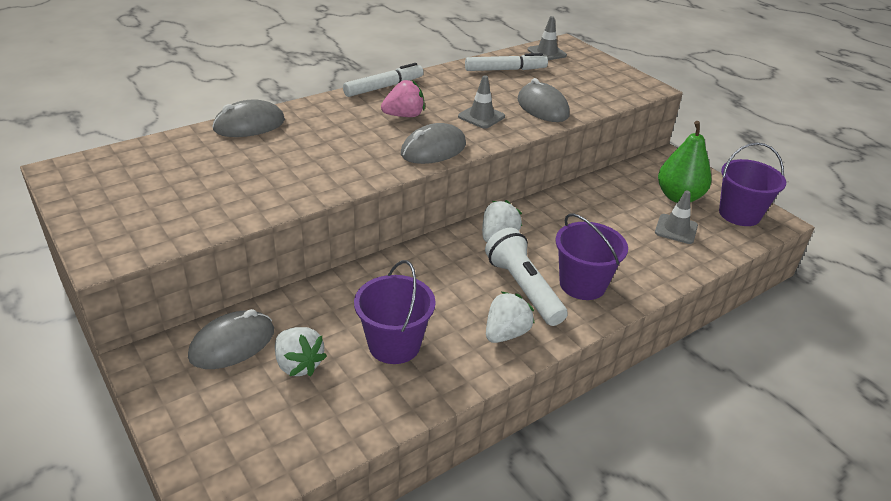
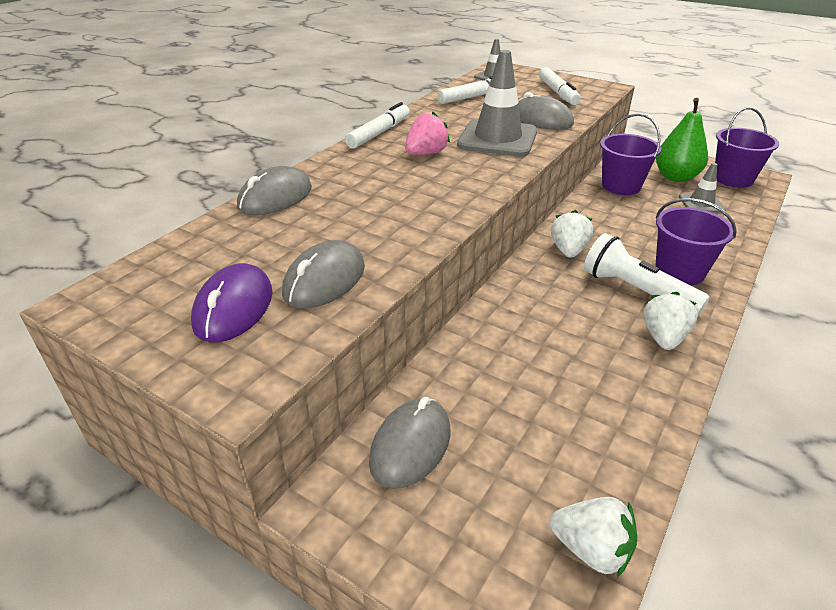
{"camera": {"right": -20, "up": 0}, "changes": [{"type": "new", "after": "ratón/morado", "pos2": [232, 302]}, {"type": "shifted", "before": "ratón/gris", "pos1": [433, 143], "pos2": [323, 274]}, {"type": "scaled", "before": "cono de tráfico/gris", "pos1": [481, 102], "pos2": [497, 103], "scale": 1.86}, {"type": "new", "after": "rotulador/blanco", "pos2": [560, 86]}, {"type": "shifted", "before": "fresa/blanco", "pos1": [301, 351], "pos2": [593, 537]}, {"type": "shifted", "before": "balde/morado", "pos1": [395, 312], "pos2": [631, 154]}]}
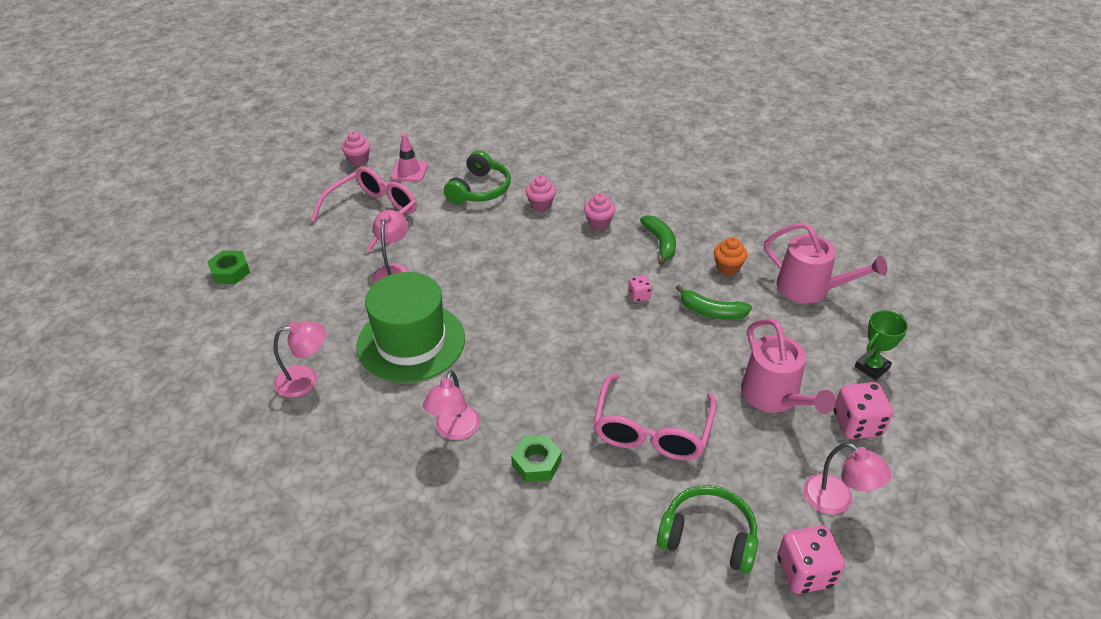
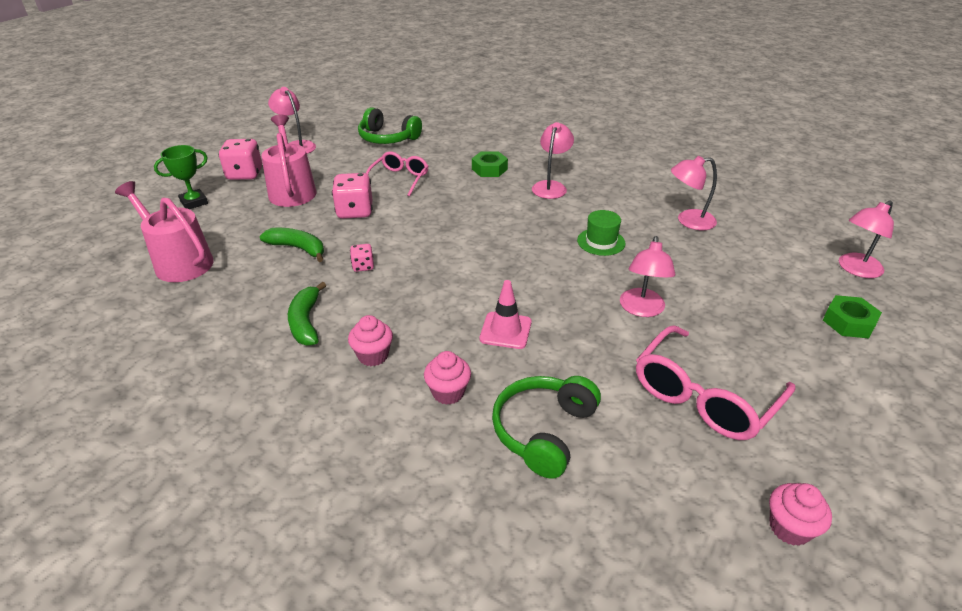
{"camera": {"right": -175, "up": -5}, "changes": [{"type": "shifted", "before": "dado/rosa", "pos1": [811, 559], "pos2": [352, 196]}, {"type": "scaled", "before": "gafas/rosa", "pos1": [654, 417], "pos2": [397, 174], "scale": 0.63}, {"type": "shifted", "before": "cono de tráfico/rosa", "pos1": [409, 158], "pos2": [506, 314]}, {"type": "scaled", "before": "sombrero/verde", "pos1": [411, 327], "pos2": [601, 233], "scale": 0.45}, {"type": "new", "after": "lámpara/rosa", "pos2": [866, 239]}, {"type": "gone", "before": "magdalena/naranja", "pos1": [731, 256]}]}
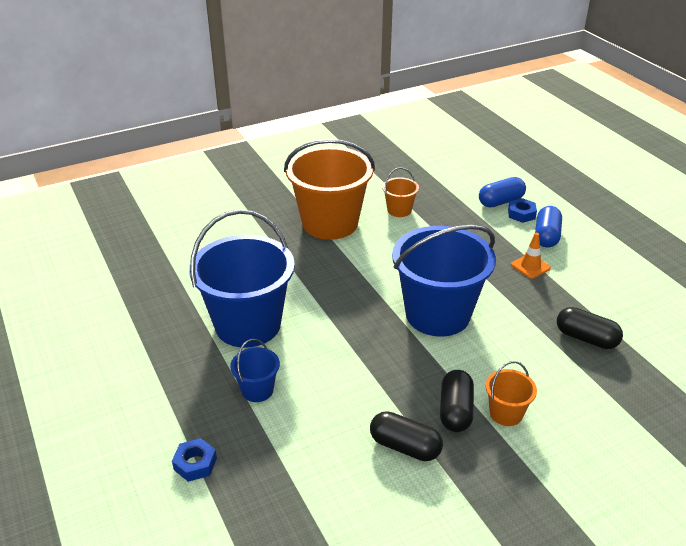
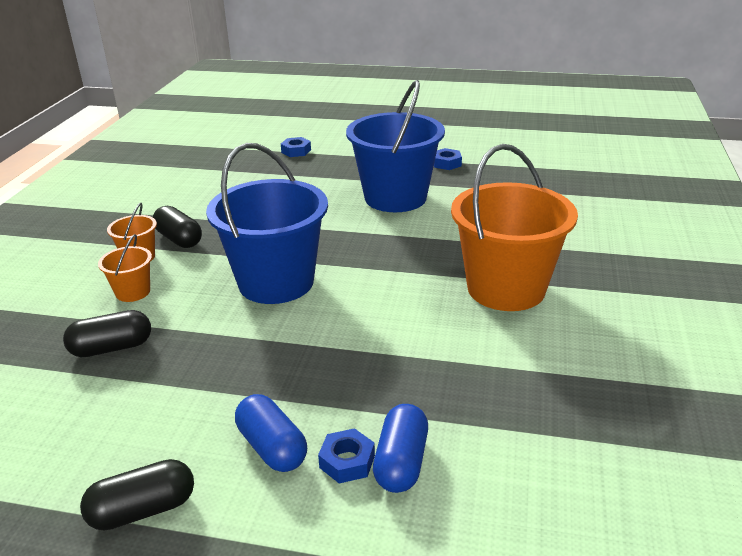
{"camera": {"right": 130, "up": -5}, "changes": [{"type": "shifted", "before": "cápsula/negro", "pos1": [406, 436], "pos2": [137, 495]}, {"type": "shifted", "before": "balde/naranja", "pos1": [400, 192], "pos2": [125, 268]}, {"type": "new", "after": "tuerca/azul", "pos2": [448, 159]}, {"type": "gone", "before": "balde/azul", "pos1": [255, 370]}, {"type": "gone", "before": "cono de tráfico/naranja", "pos1": [531, 256]}]}
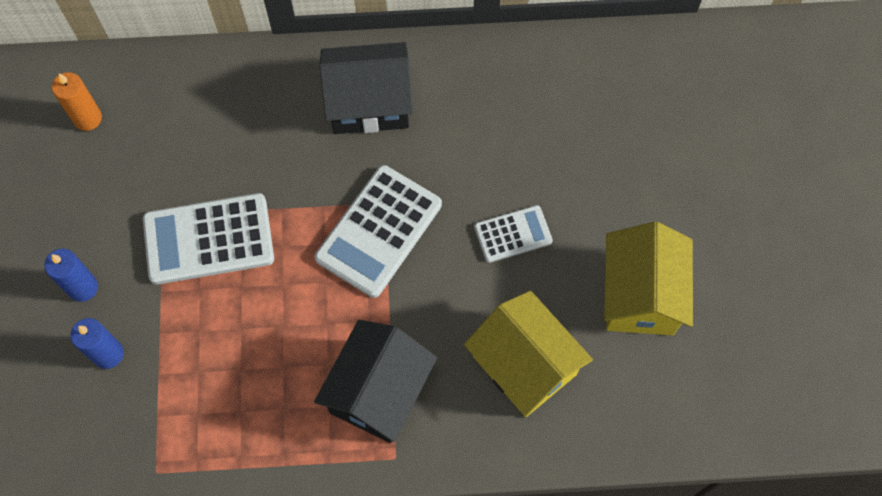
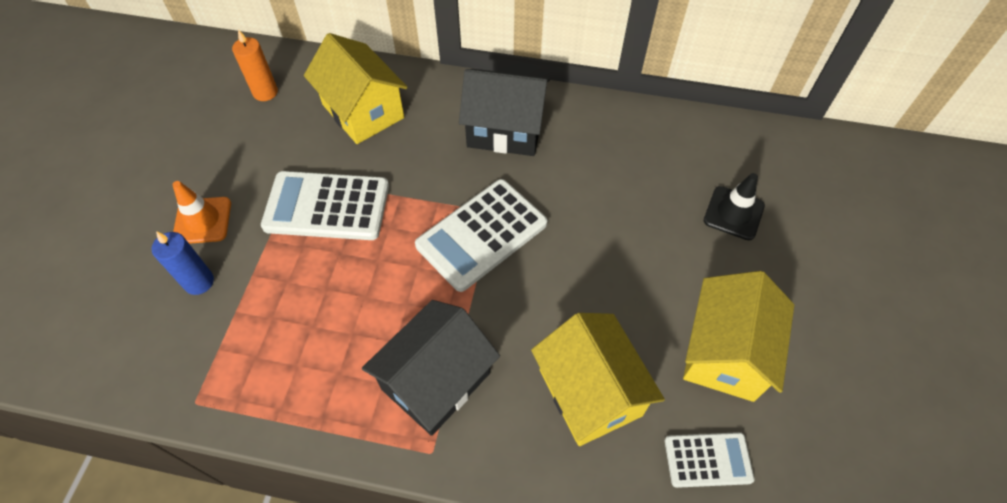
{"camera": {"right": 15, "up": -10}, "changes": [{"type": "swapped", "before": "vela/azul", "after": "cono de tráfico/naranja", "pos1": [71, 275], "pos2": [201, 212]}, {"type": "new", "after": "casa/amarillo", "pos2": [355, 88]}, {"type": "shifted", "before": "calculadora/blanco", "pos1": [513, 234], "pos2": [710, 460]}, {"type": "new", "after": "cono de tráfico/negro", "pos2": [734, 206]}]}
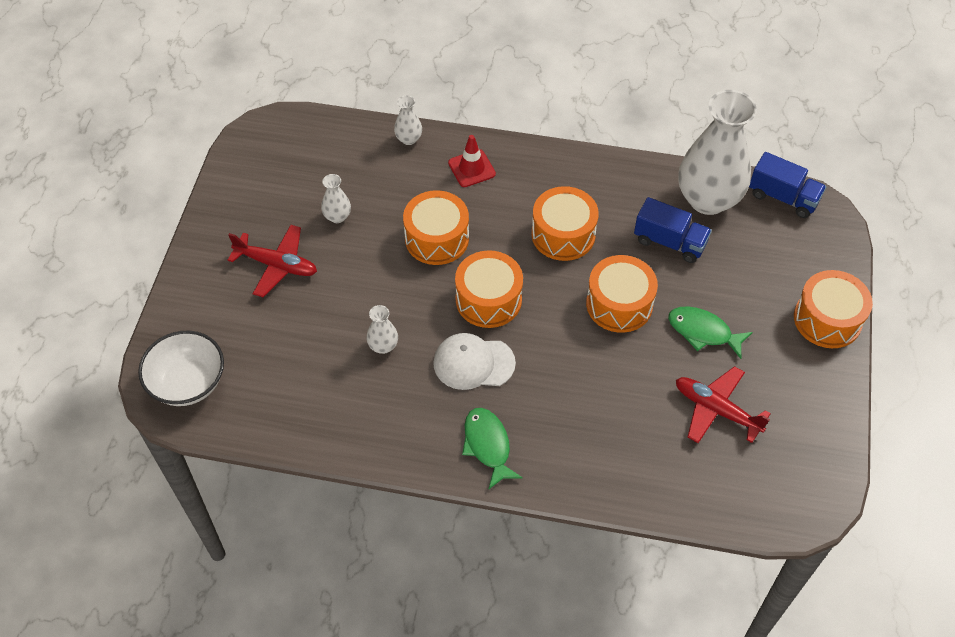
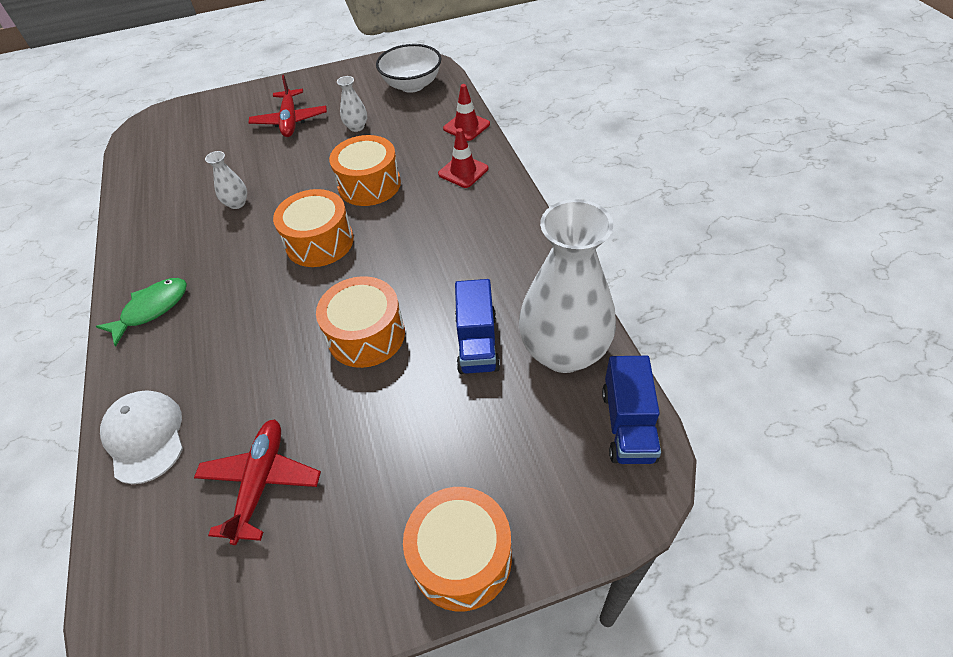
{"camera": {"right": 65, "up": -5}, "changes": [{"type": "shifted", "before": "gorra/blanco", "pos1": [474, 361], "pos2": [141, 437]}, {"type": "shifted", "before": "cuenco/blanco", "pos1": [181, 368], "pos2": [408, 68]}, {"type": "swapped", "before": "florero/blanco", "after": "cono de tráfico/rojo", "pos1": [408, 120], "pos2": [466, 112]}, {"type": "gone", "before": "tambor/naranja", "pos1": [565, 223]}, {"type": "gone", "before": "pez/verde", "pos1": [710, 332]}]}
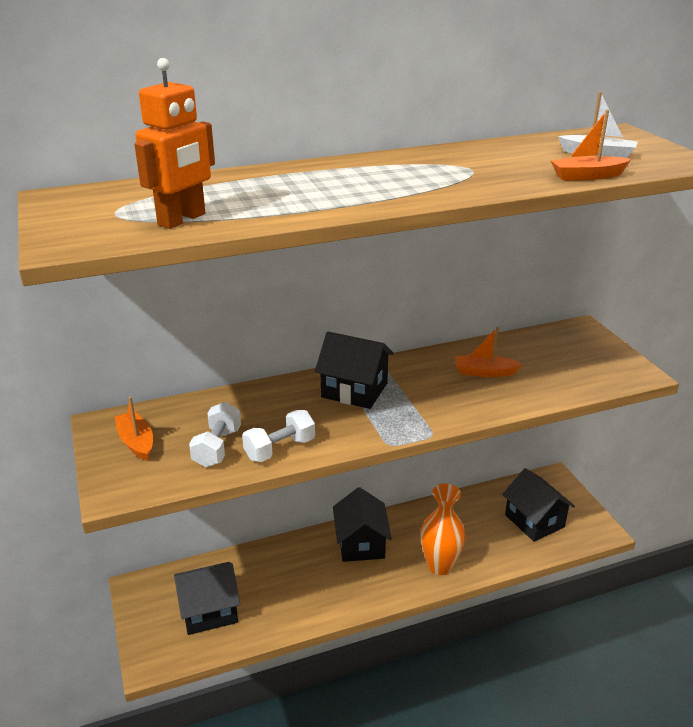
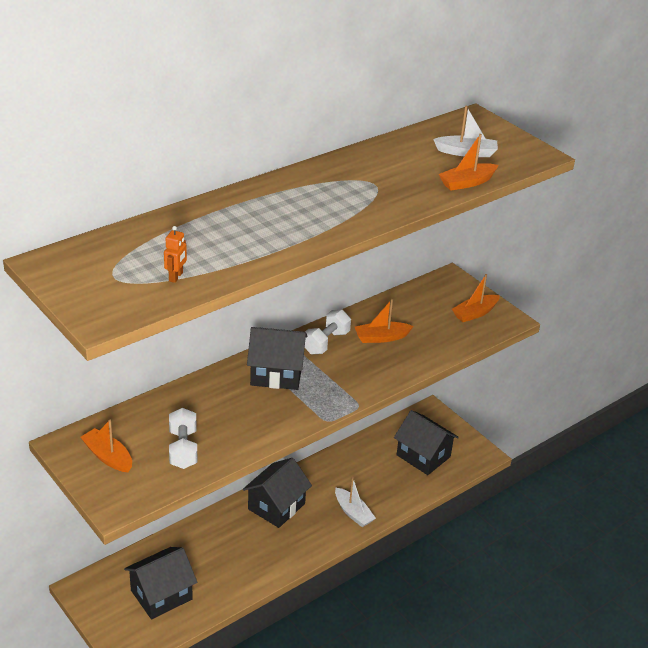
{"camera": {"right": -20, "up": 5}, "changes": [{"type": "scaled", "before": "robot/naranja", "pos1": [174, 143], "pos2": [175, 254], "scale": 0.47}, {"type": "rotated", "before": "casa/negro", "pos1": [362, 524], "pos2": [277, 493], "turn": 60}, {"type": "shifted", "before": "mancuerna/blanco", "pos1": [278, 436], "pos2": [328, 331]}, {"type": "swapped", "before": "florero/naranja", "after": "barco/blanco", "pos1": [443, 529], "pos2": [355, 502]}, {"type": "new", "after": "barco/naranja", "pos2": [476, 298]}]}
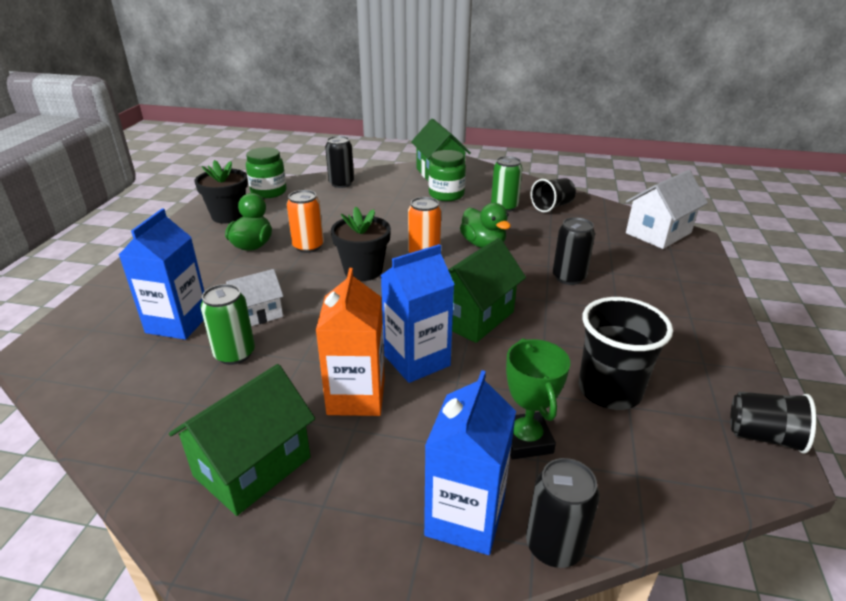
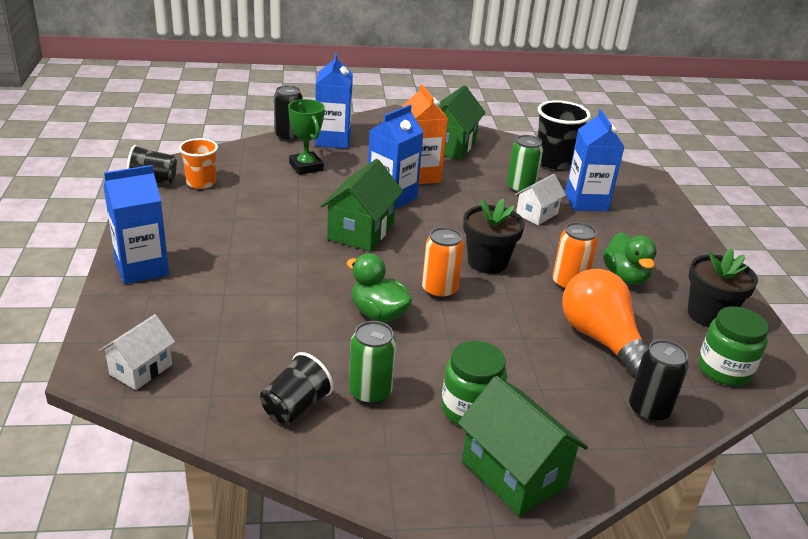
{"camera": {"right": 160, "up": 0}, "changes": [{"type": "scaled", "before": "casa/blanco", "pos1": [667, 209], "pos2": [137, 352], "scale": 0.62}, {"type": "new", "after": "cartón de leche/azul", "pos2": [136, 224]}, {"type": "new", "after": "vaso/naranja", "pos2": [198, 163]}, {"type": "shifted", "before": "vaso/negro", "pos1": [626, 353], "pos2": [564, 135]}, {"type": "new", "after": "bombilla/naranja", "pos2": [605, 324]}, {"type": "gone", "before": "lata/negro", "pos1": [574, 251]}]}
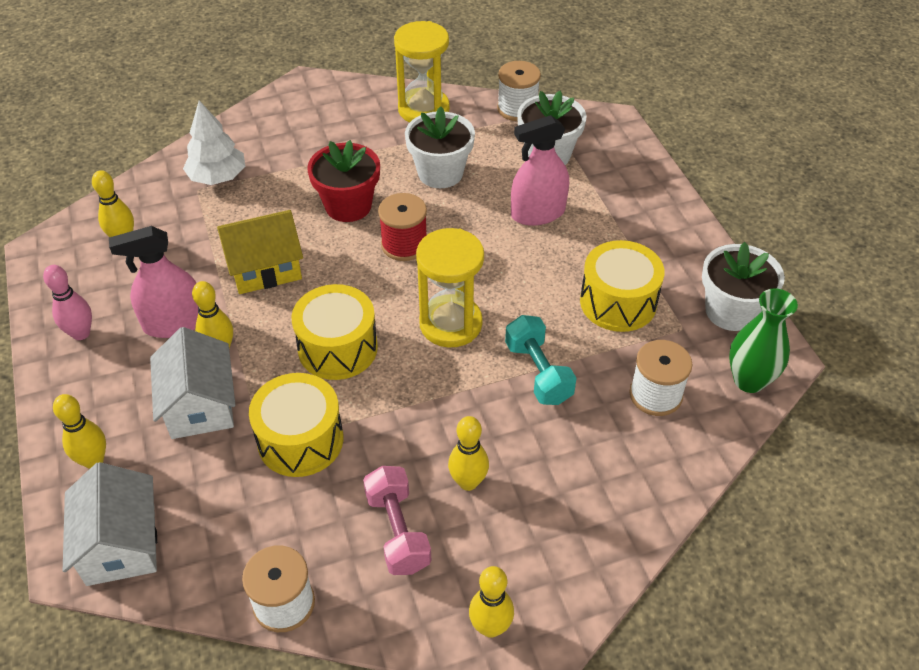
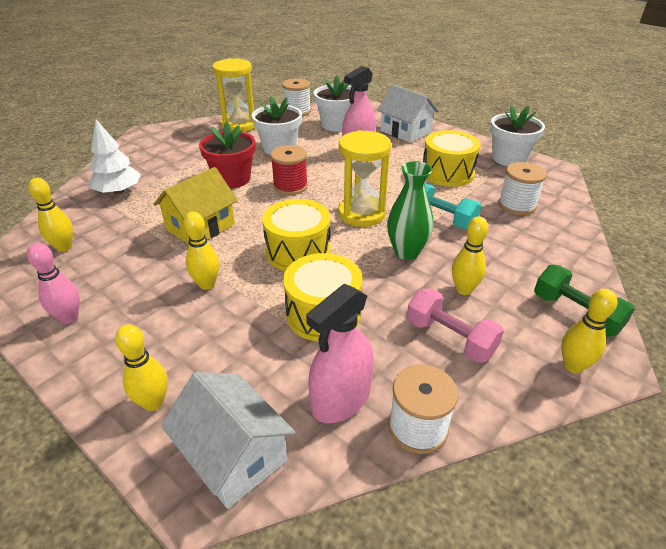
{"camera": {"right": -30, "up": -10}, "changes": [{"type": "shifted", "before": "pulverizador/rosa", "pos1": [153, 282], "pos2": [340, 353]}, {"type": "shifted", "before": "casa/blanco", "pos1": [192, 383], "pos2": [408, 114]}, {"type": "shifted", "before": "florero/verde", "pos1": [763, 340], "pos2": [410, 210]}, {"type": "new", "after": "mancuerna/verde", "pos2": [584, 301]}]}
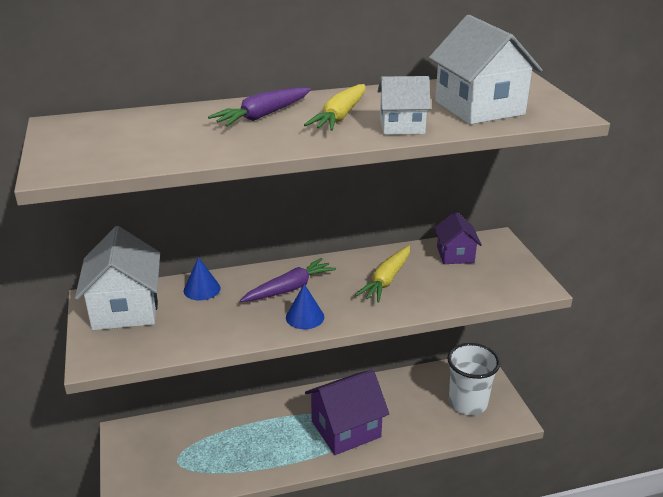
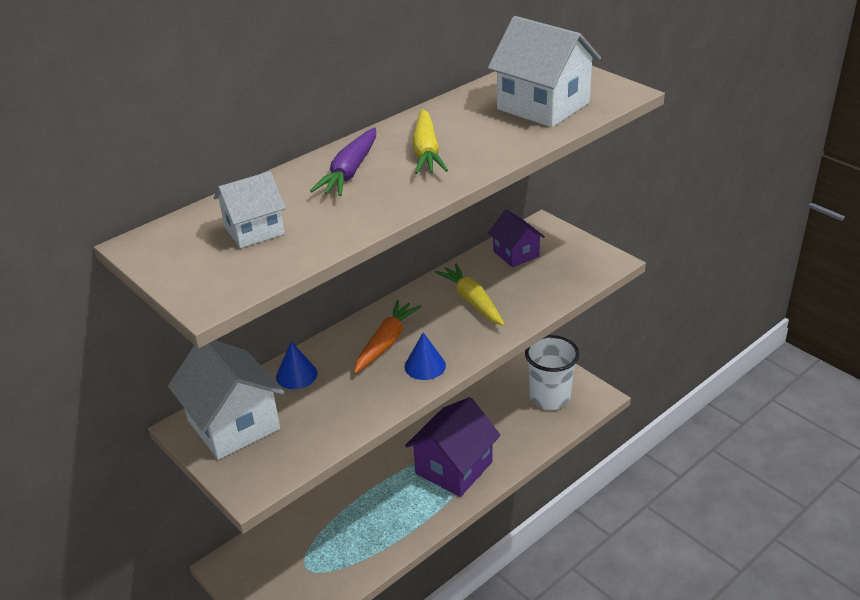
{"camera": {"right": -25, "up": 5}, "changes": [{"type": "shifted", "before": "casa/blanco", "pos1": [404, 105], "pos2": [250, 209]}, {"type": "repainted", "before": "zanahoria/morado", "after": "zanahoria/naranja", "pos1": [288, 280], "pos2": [387, 336]}, {"type": "rotated", "before": "zanahoria/amarillo", "pos1": [382, 274], "pos2": [470, 294], "turn": 150}]}
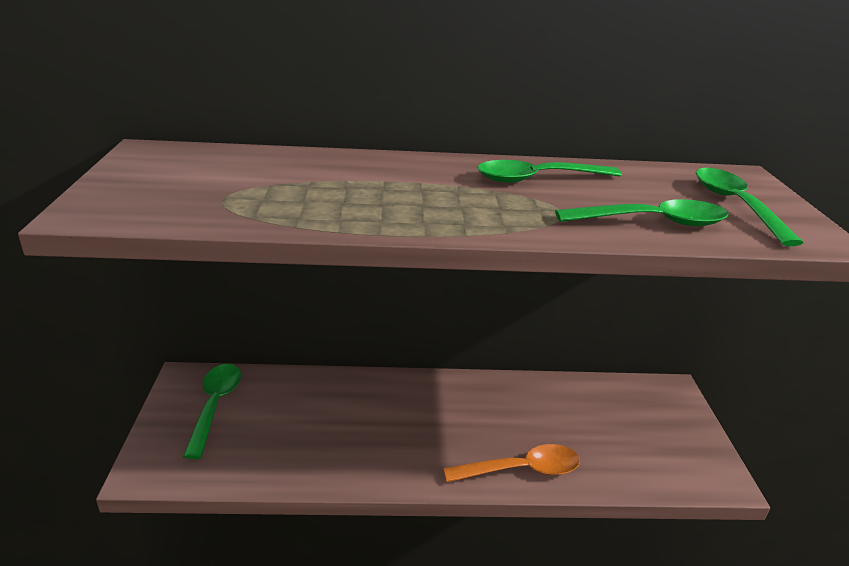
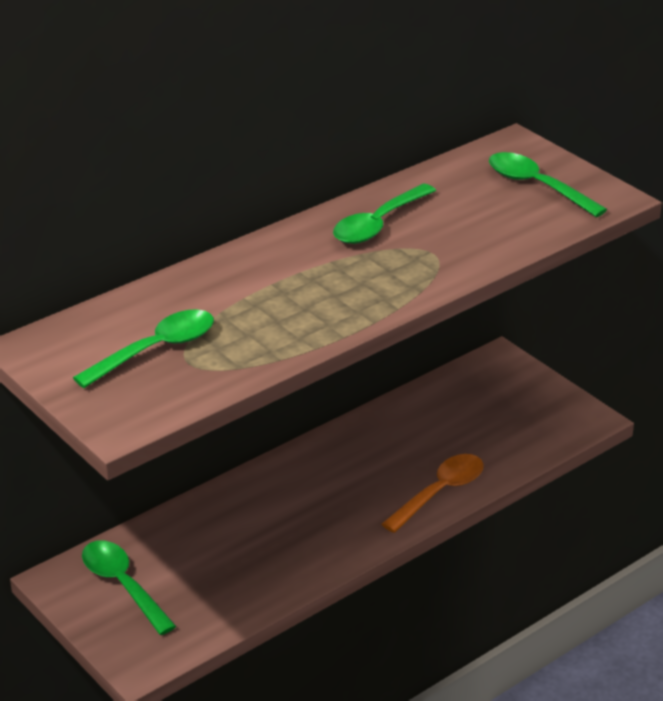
{"camera": {"right": -35, "up": 5}, "changes": [{"type": "shifted", "before": "cuchara/verde", "pos1": [642, 212], "pos2": [143, 348]}]}
